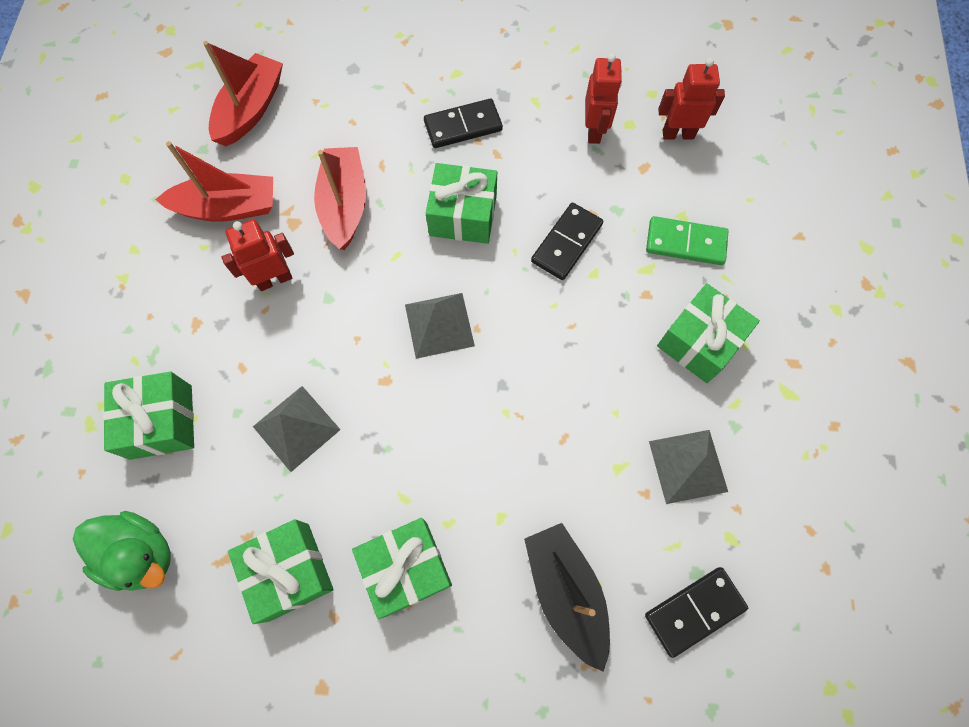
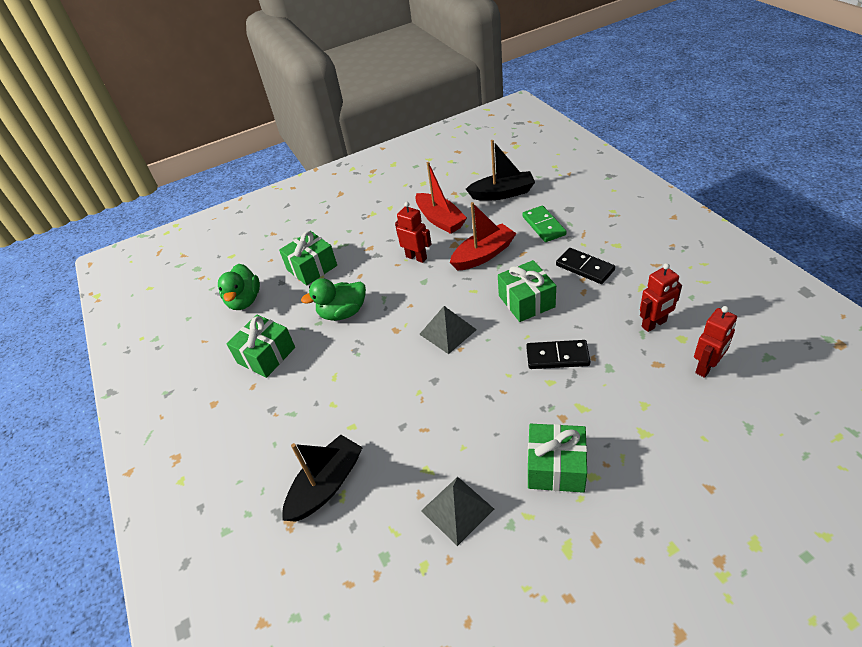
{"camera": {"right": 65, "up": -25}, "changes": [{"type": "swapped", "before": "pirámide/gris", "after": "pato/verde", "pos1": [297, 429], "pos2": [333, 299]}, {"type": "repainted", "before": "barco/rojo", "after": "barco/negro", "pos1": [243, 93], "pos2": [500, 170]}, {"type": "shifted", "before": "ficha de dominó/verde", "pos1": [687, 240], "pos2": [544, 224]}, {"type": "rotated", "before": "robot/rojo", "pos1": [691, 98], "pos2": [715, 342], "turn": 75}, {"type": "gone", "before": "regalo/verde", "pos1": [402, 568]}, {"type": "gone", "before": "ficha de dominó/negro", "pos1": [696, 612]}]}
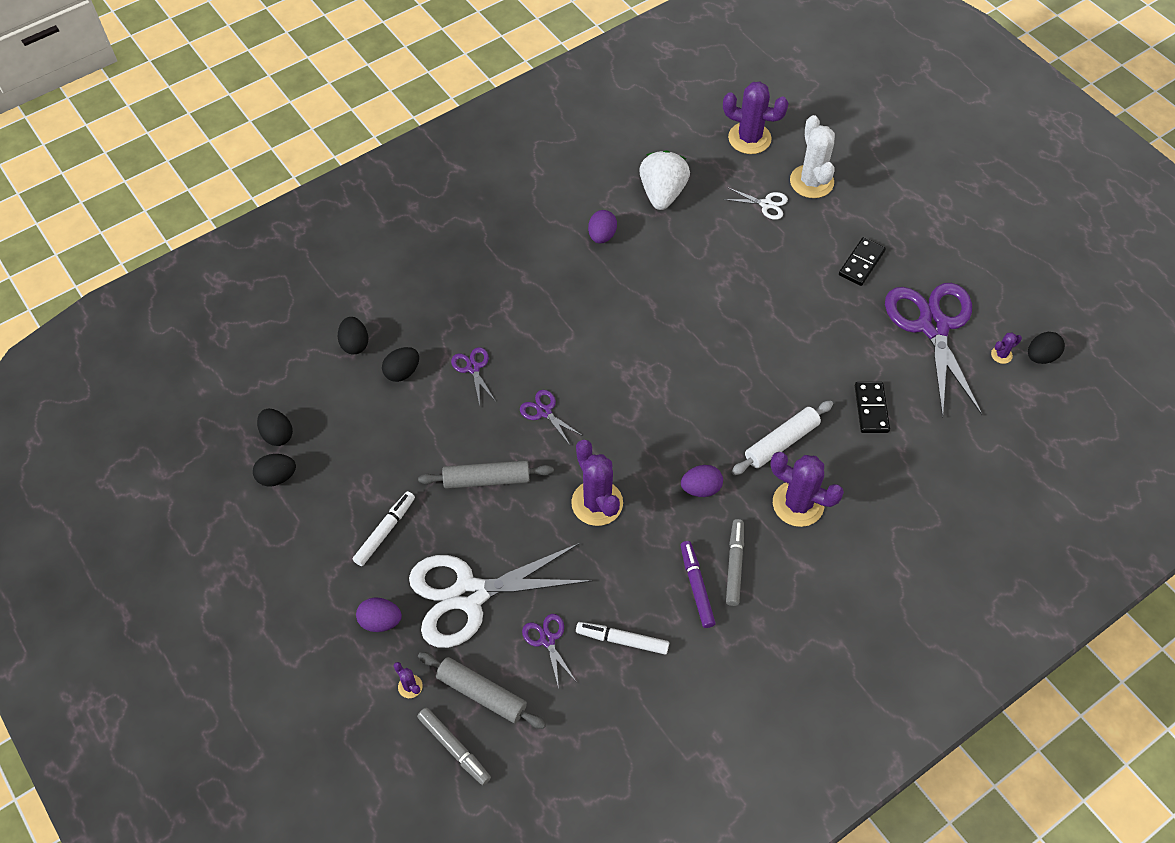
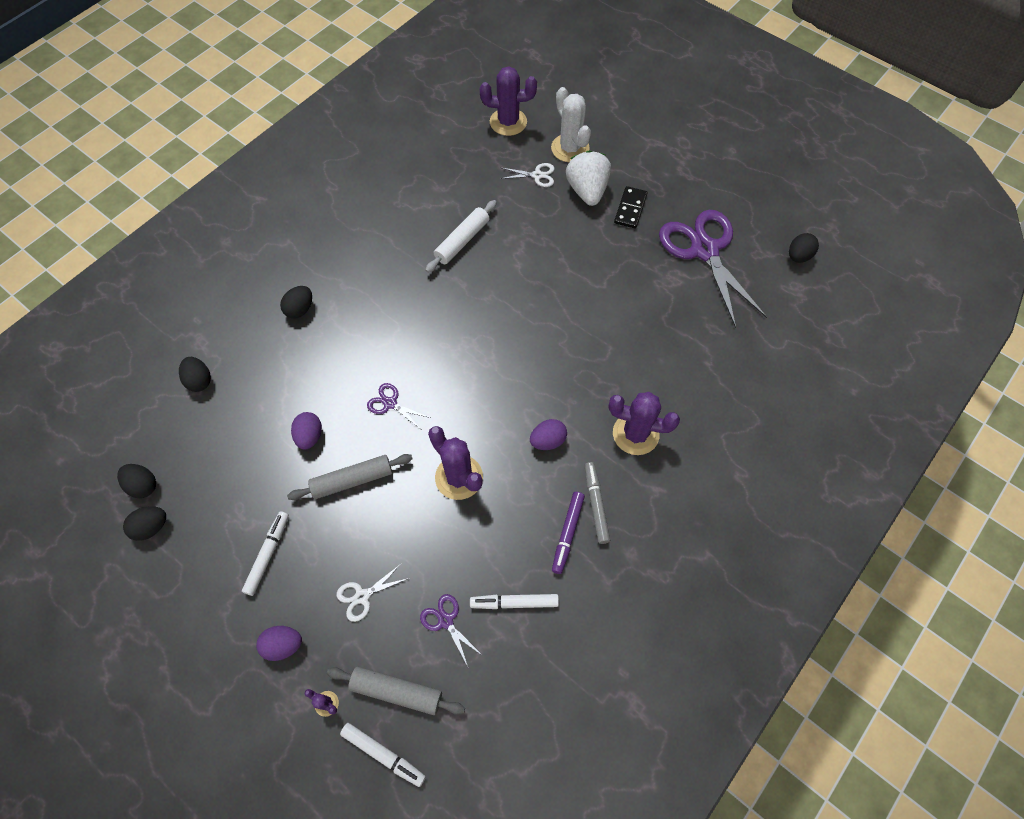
{"camera": {"right": -15, "up": 5}, "changes": [{"type": "shifted", "before": "huevo/negro", "pos1": [400, 364], "pos2": [296, 302]}, {"type": "shifted", "before": "huevo/morado", "pos1": [602, 226], "pos2": [306, 431]}, {"type": "scaled", "before": "tijeras/blanco", "pos1": [500, 595], "pos2": [373, 592], "scale": 0.42}, {"type": "repainted", "before": "rotulador/gris", "after": "rotulador/blanco", "pos1": [454, 746], "pos2": [383, 755]}, {"type": "shifted", "before": "rodillo/blanco", "pos1": [782, 438], "pos2": [461, 236]}, {"type": "rotated", "before": "rotulador/morado", "pos1": [698, 584], "pos2": [568, 533], "turn": -135}, {"type": "shifted", "before": "fresa/blanco", "pos1": [664, 180], "pos2": [588, 178]}, {"type": "gone", "before": "tijeras/morado", "pos1": [473, 376]}, {"type": "gone", "before": "ficha de dominó/negro", "pos1": [872, 407]}, {"type": "gone", "before": "cactus/morado", "pos1": [1006, 348]}]}
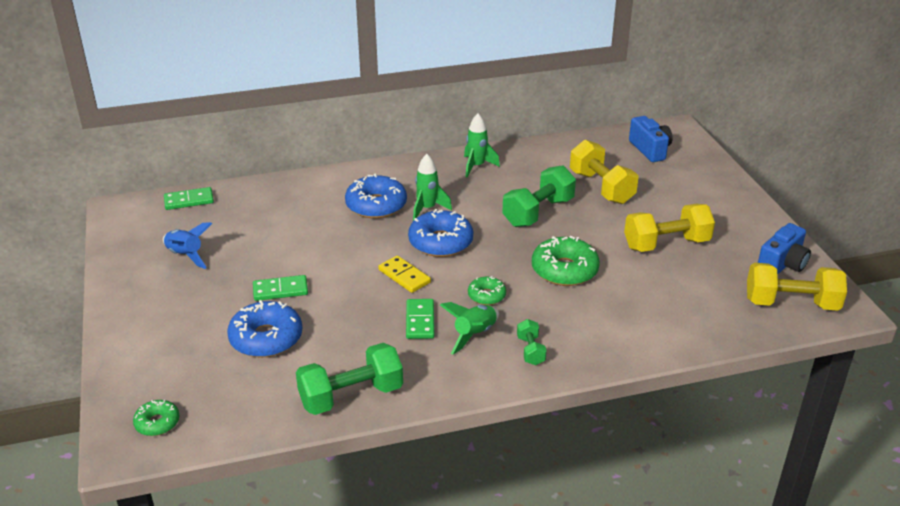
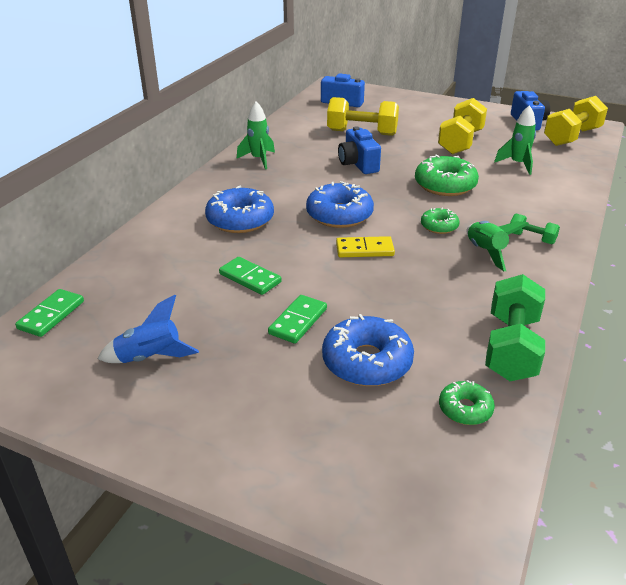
{"camera": {"right": -50, "up": 0}, "changes": [{"type": "shifted", "before": "ficha de dominó/verde", "pos1": [420, 319], "pos2": [250, 276]}, {"type": "swapped", "before": "mancuerna/verde", "after": "cámara/azul", "pos1": [539, 196], "pos2": [359, 150]}, {"type": "shifted", "before": "rosquilla/verde", "pos1": [156, 418], "pos2": [467, 402]}, {"type": "shifted", "before": "cohete/verde", "pos1": [432, 187], "pos2": [515, 140]}]}
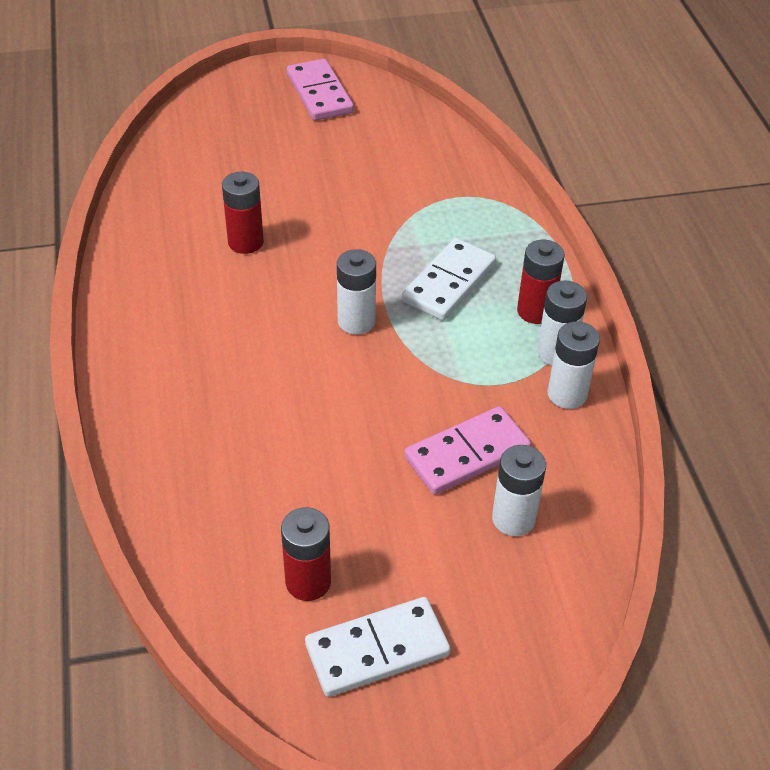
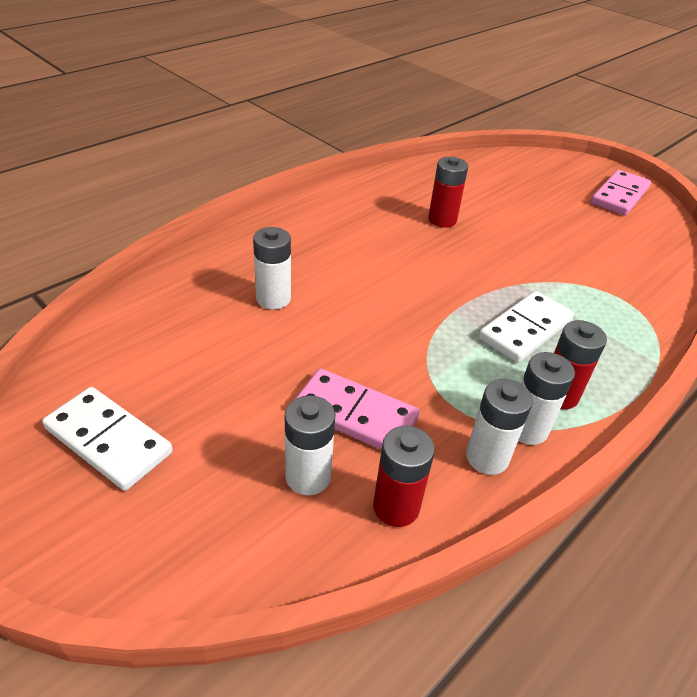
{"camera": {"right": 55, "up": -5}, "changes": [{"type": "shifted", "before": "pila/blanco", "pos1": [356, 292], "pos2": [272, 268]}, {"type": "shifted", "before": "pila/rojo", "pos1": [306, 554], "pos2": [404, 476]}, {"type": "rotated", "before": "ficha de dominó/blanco", "pos1": [449, 279], "pos2": [526, 327], "turn": -45}]}
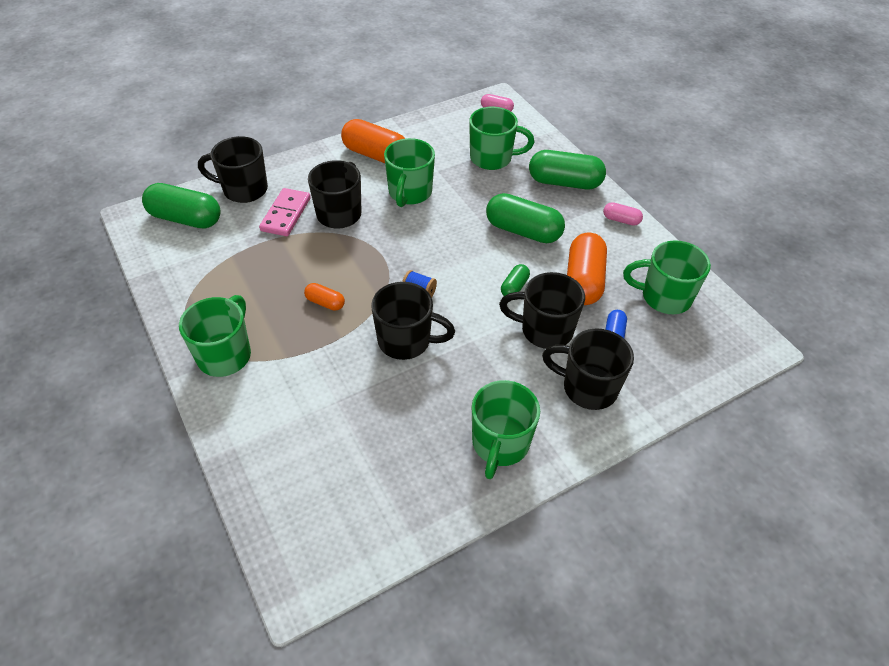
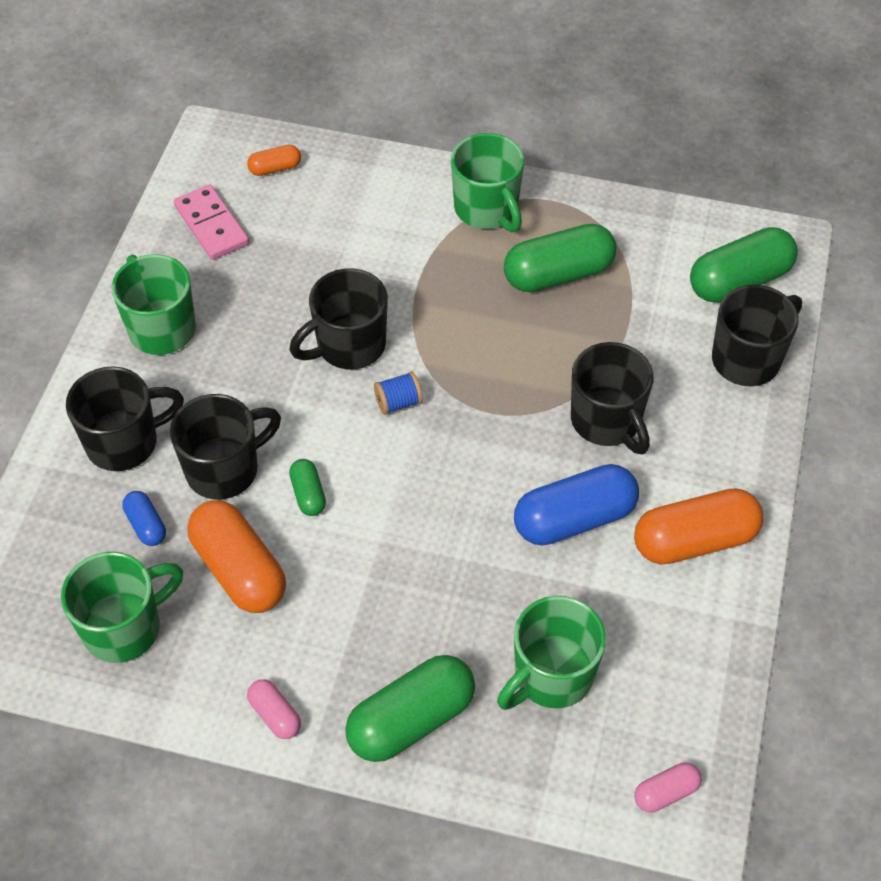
{"camera": {"right": 135, "up": 5}, "changes": [{"type": "shifted", "before": "ficha de dominó/rosa", "pos1": [285, 212], "pos2": [211, 222]}, {"type": "shifted", "before": "cápsula/naranja", "pos1": [324, 297], "pos2": [274, 160]}, {"type": "rotated", "before": "cápsula/rosa", "pos1": [623, 214], "pos2": [274, 709], "turn": 75}, {"type": "shifted", "before": "cápsula/verde", "pos1": [525, 218], "pos2": [560, 258]}, {"type": "swapped", "before": "taza/verde", "after": "cápsula/azul", "pos1": [409, 172], "pos2": [576, 505]}]}
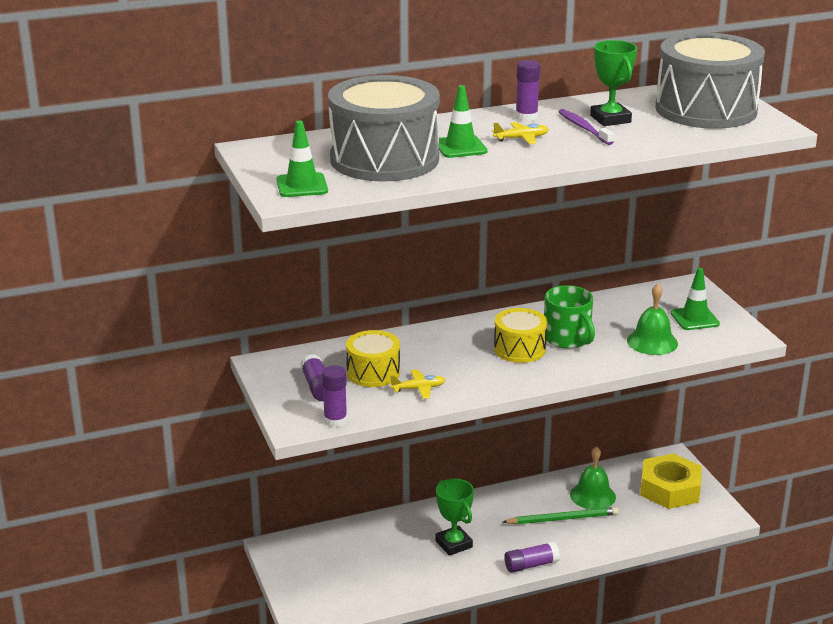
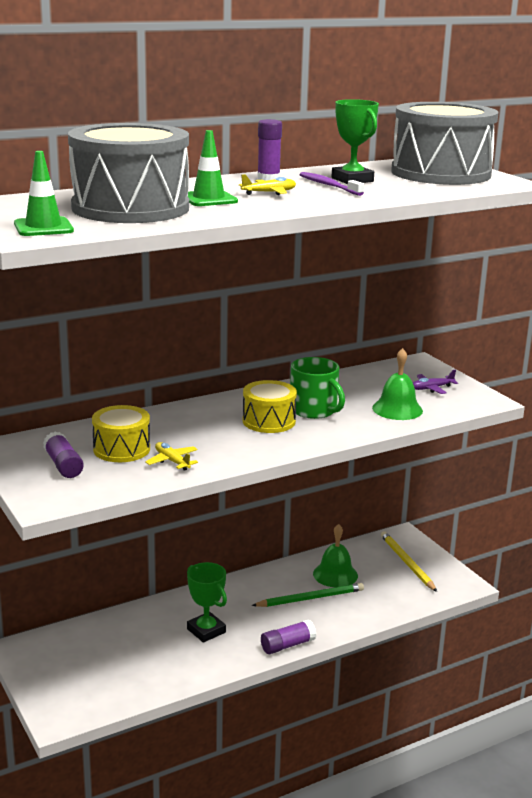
{"camera": {"right": -10, "up": -5}, "changes": [{"type": "rotated", "before": "avión/amarillo", "pos1": [417, 384], "pos2": [171, 456], "turn": -105}, {"type": "swapped", "before": "tuerca/amarillo", "after": "lápiz/amarillo", "pos1": [671, 481], "pos2": [409, 561]}, {"type": "swapped", "before": "cono de tráfico/verde", "after": "avión/morado", "pos1": [695, 299], "pos2": [435, 382]}, {"type": "gone", "before": "barra de pegamento/morado", "pos1": [334, 396]}]}
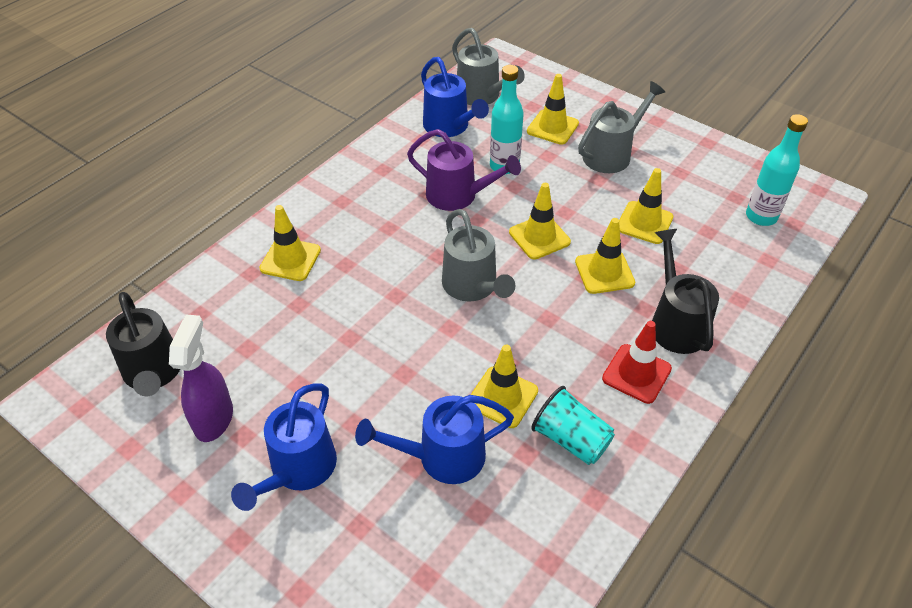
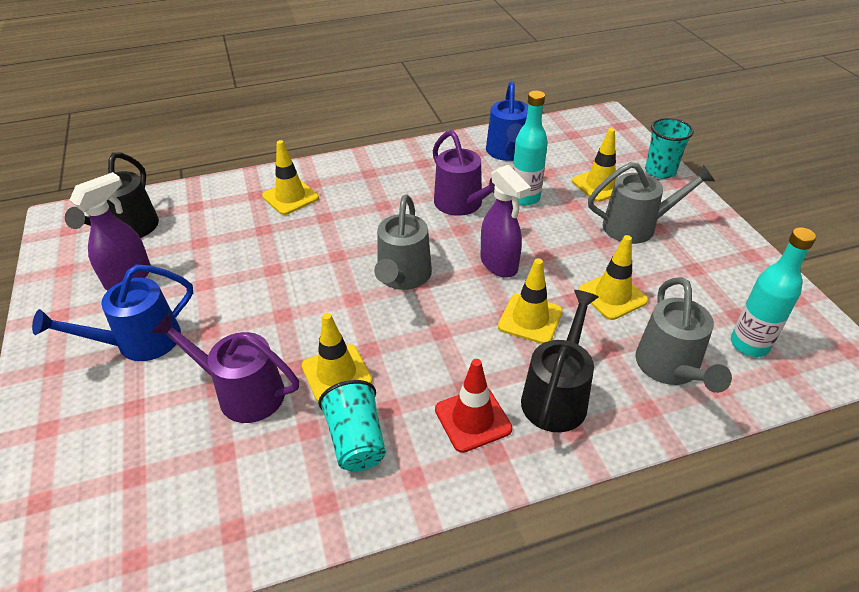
{"camera": {"right": 35, "up": -5}, "changes": [{"type": "repainted", "before": "regadera/azul", "after": "regadera/morado", "pos1": [434, 439], "pos2": [225, 368]}, {"type": "swapped", "before": "cono de tráfico/amarillo", "after": "pulverizador/morado", "pos1": [540, 221], "pos2": [506, 221]}, {"type": "shifted", "before": "regadera/gris", "pos1": [488, 67], "pos2": [684, 335]}, {"type": "new", "after": "vaso/turquesa", "pos2": [669, 148]}]}
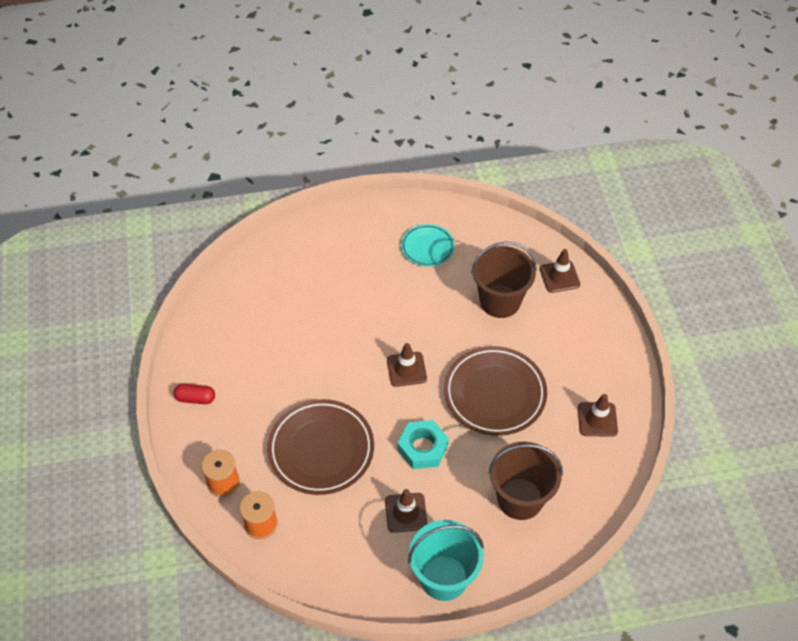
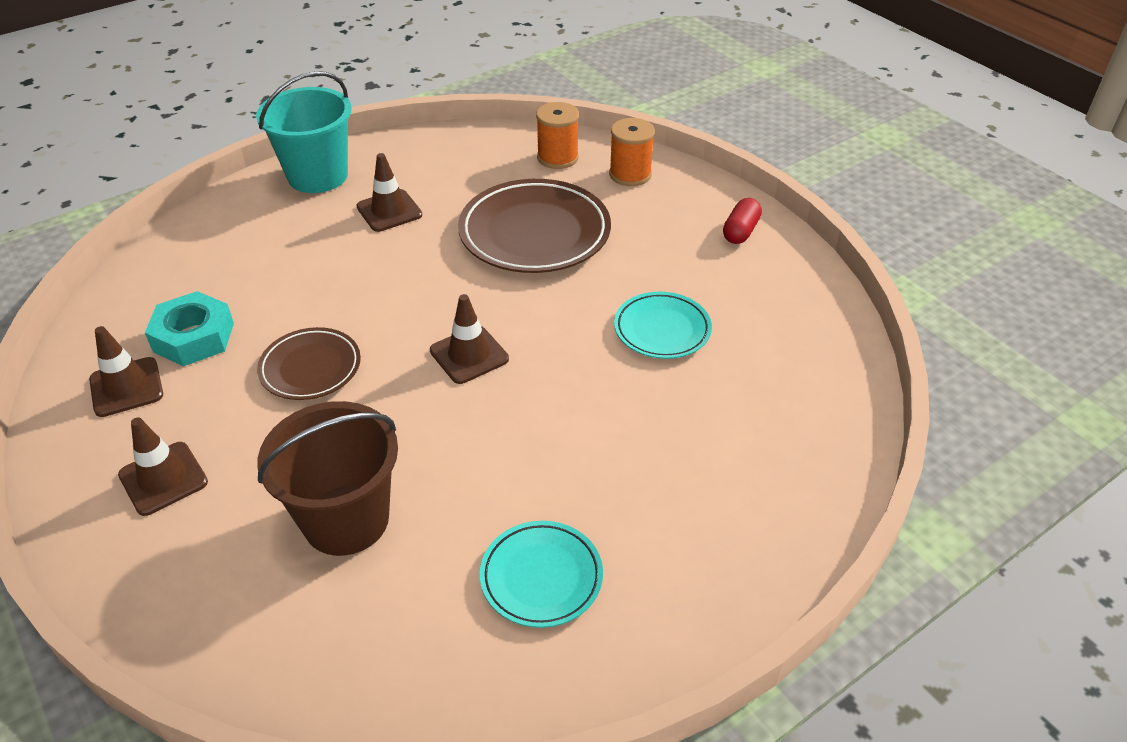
{"camera": {"right": 155, "up": -10}, "changes": [{"type": "shifted", "before": "cono de tráfico/marrón", "pos1": [560, 271], "pos2": [163, 467]}, {"type": "shifted", "before": "tuerca/turquesa", "pos1": [423, 444], "pos2": [189, 328]}, {"type": "scaled", "before": "plato/marrón", "pos1": [495, 391], "pos2": [309, 363], "scale": 0.57}, {"type": "new", "after": "plato/turquesa", "pos2": [663, 325]}, {"type": "rotated", "before": "cápsula/rojo", "pos1": [194, 394], "pos2": [742, 221], "turn": -45}, {"type": "gone", "before": "balde/marrón", "pos1": [525, 480]}]}
